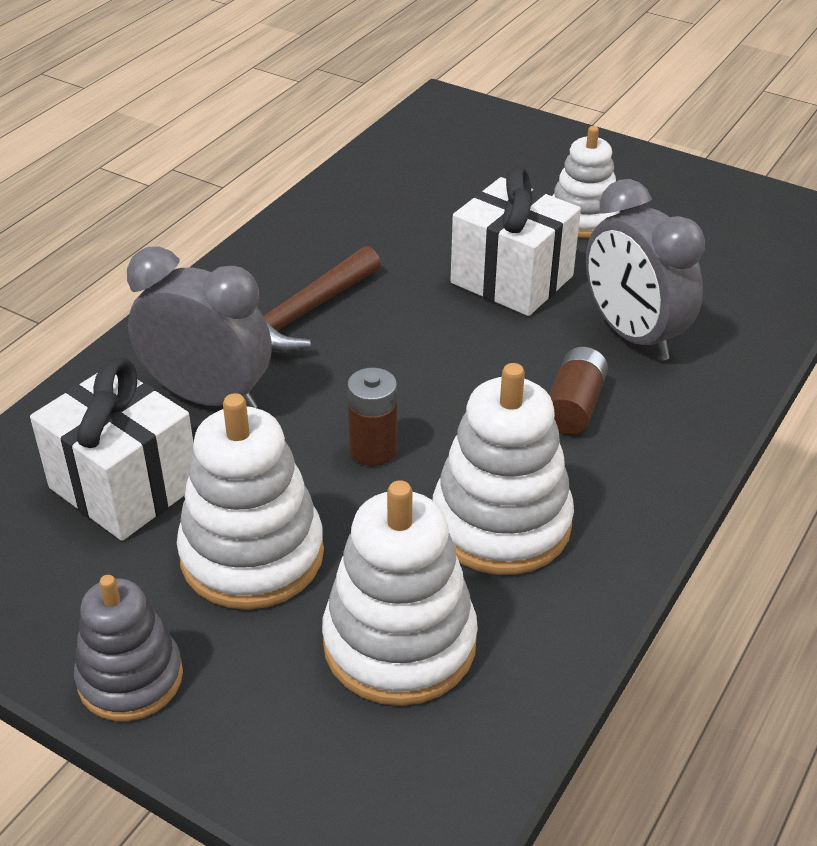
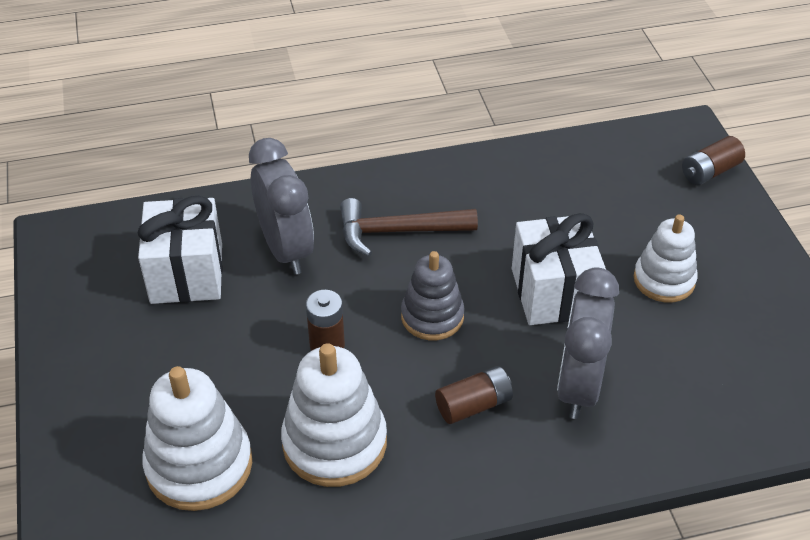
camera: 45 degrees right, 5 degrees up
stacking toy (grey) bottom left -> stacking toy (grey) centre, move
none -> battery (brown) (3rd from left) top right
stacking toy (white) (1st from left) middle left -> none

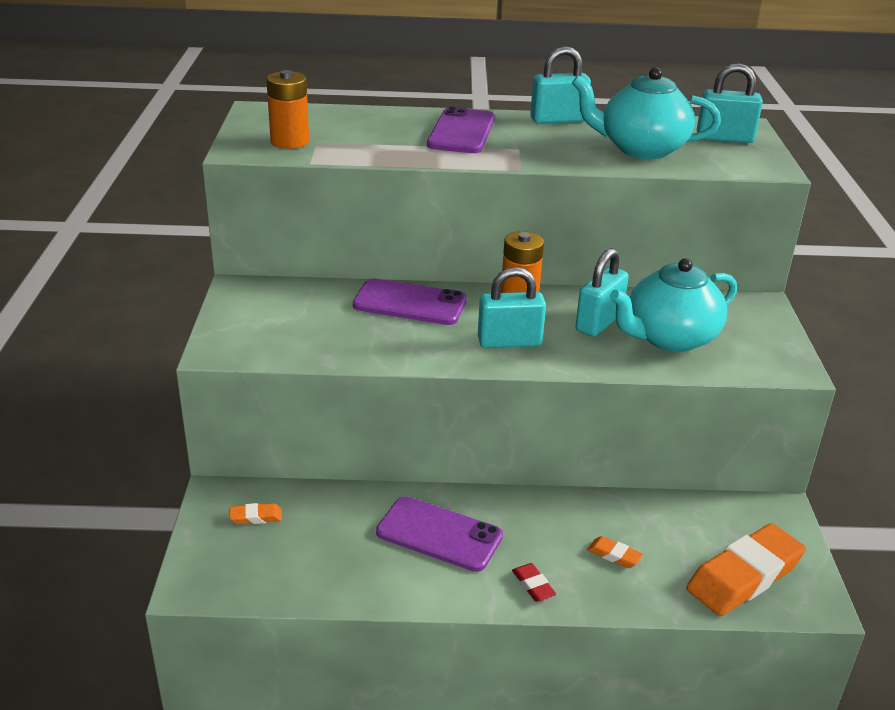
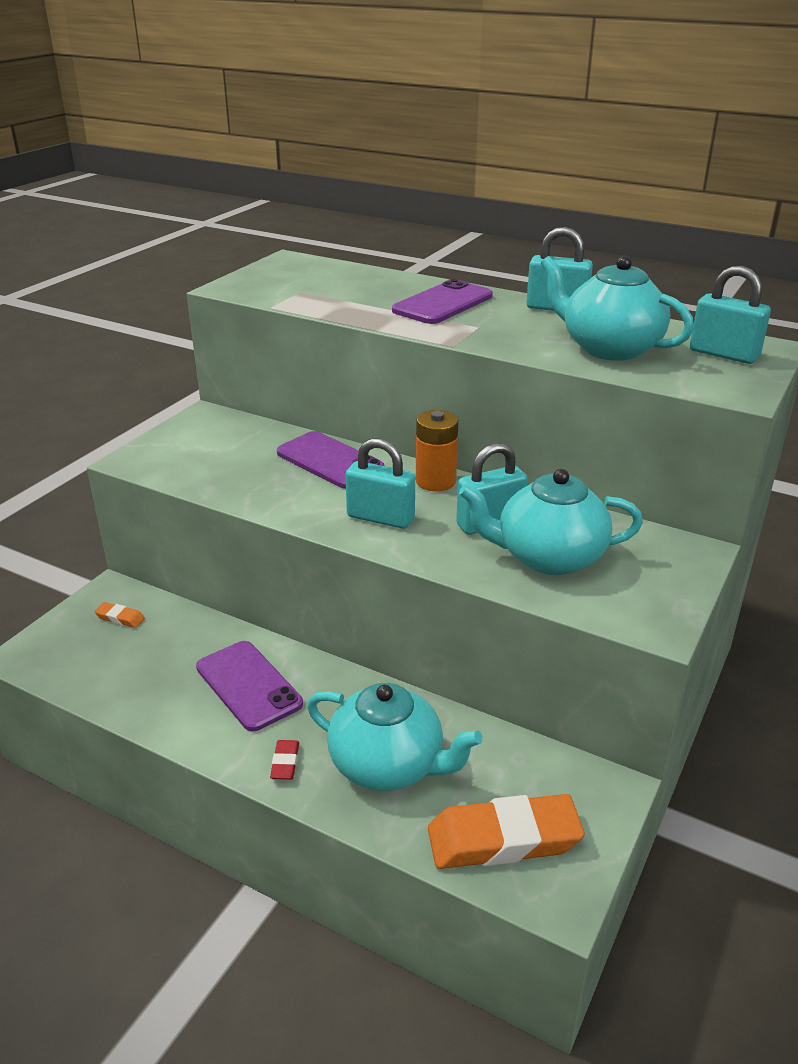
camera: 30 degrees right, 0 degrees up
eraser (orange) (2nd from left) bottom right -> teapot (turquoise) (1st from left) bottom centre
battery (orange) (1st from left) top left -> none

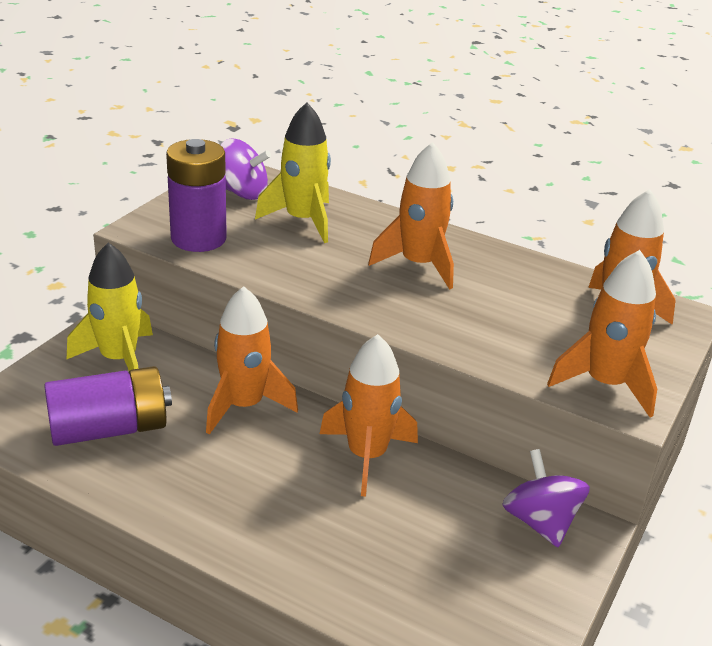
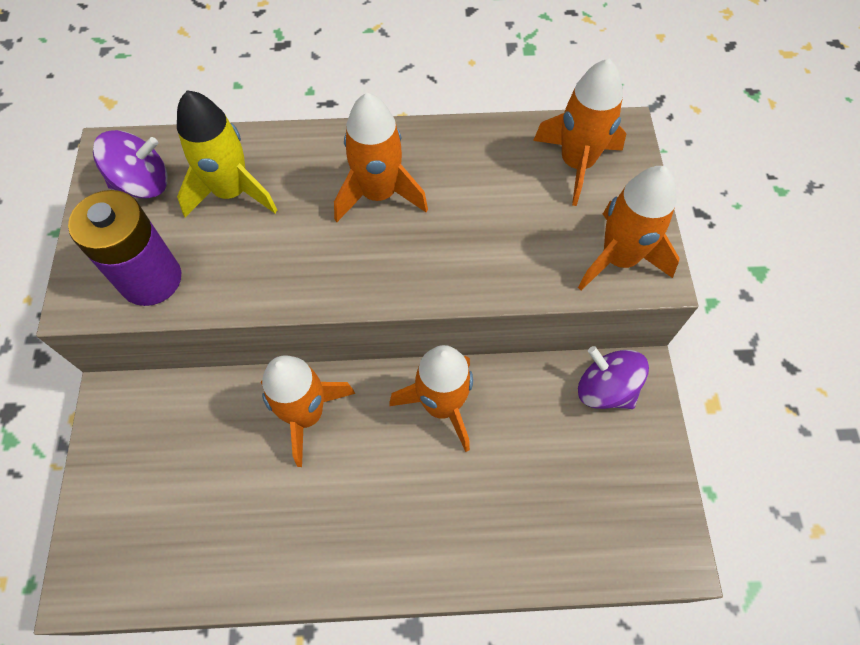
camera: 30 degrees left, 30 degrees up
battery (purple) (1st from left) middle left -> none
rocket (yellow) (1st from left) middle left -> none

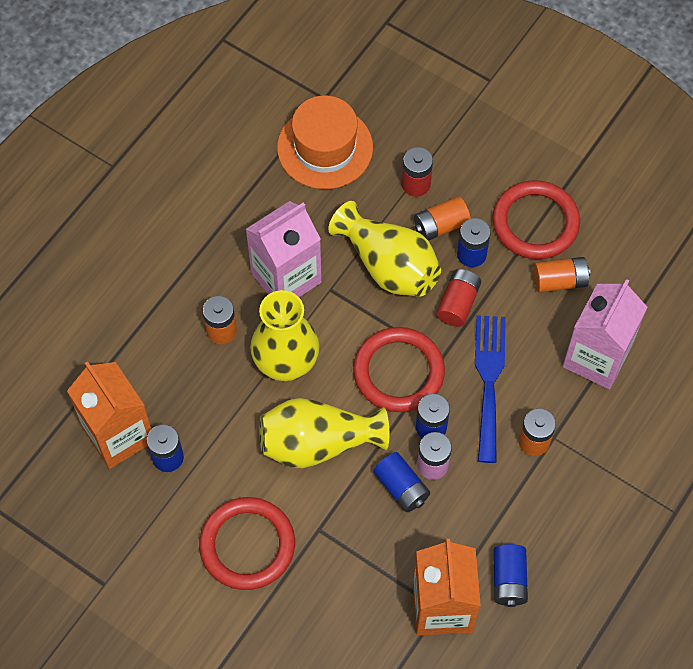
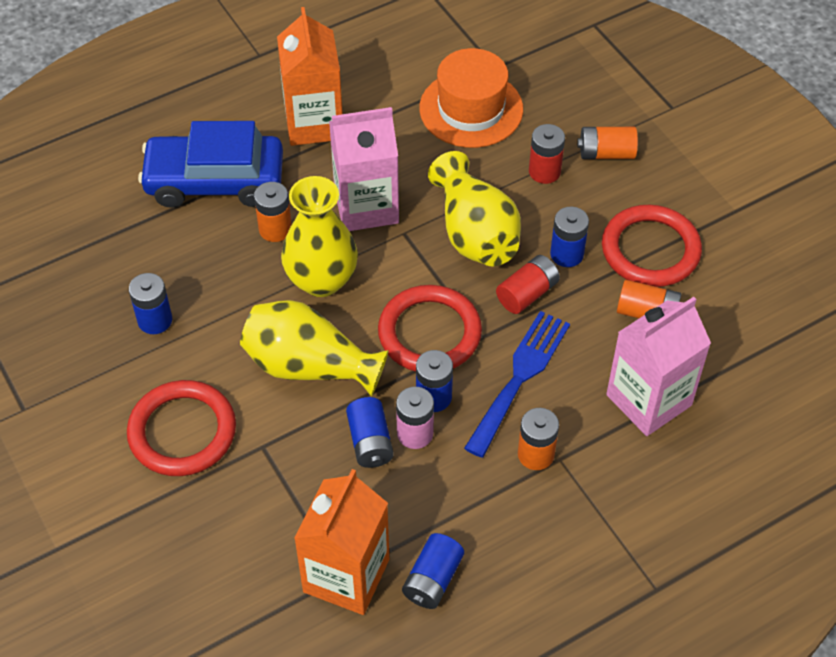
camera: 25 degrees right, 10 degrees down
none -> car (blue) top left
carton (orange) (1st from left) middle left -> carton (orange) (1st from left) top centre, move
battery (orange) (2nd from left in the first image) top centre -> battery (orange) (3rd from left) top right, move

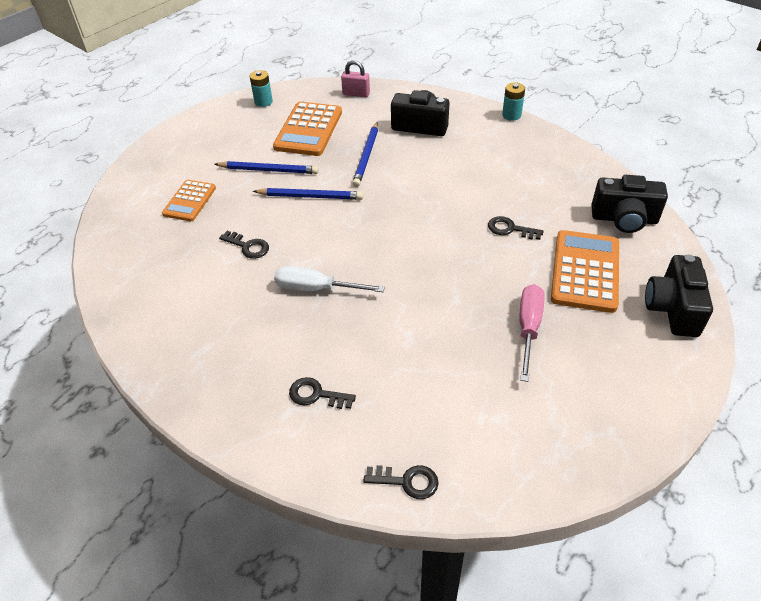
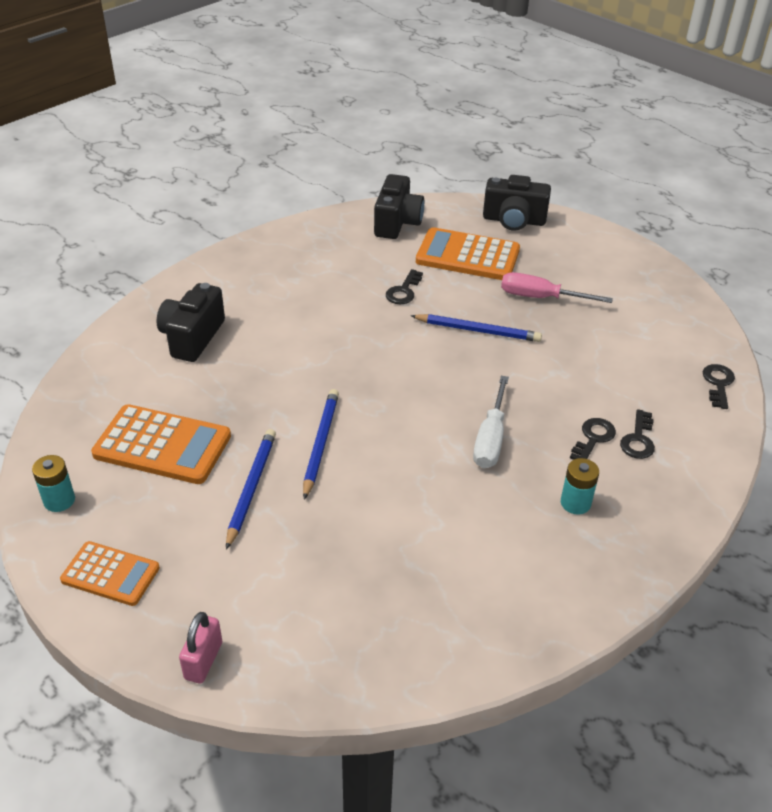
camera: 90 degrees left, 5 degrees down
calculator (orange) (1st from left) top left -> calculator (orange) (1st from left) bottom left, move
padlock (pink) top centre -> padlock (pink) bottom left, move
pencil (blue) (3rd from left) top centre -> pencil (blue) (3rd from left) centre, move
battery (turquoise) (2nd from left) top right -> battery (turquoise) (2nd from left) middle right, move
key (black) (1st from left in the first image) middle left -> key (black) (2nd from left) middle right, move

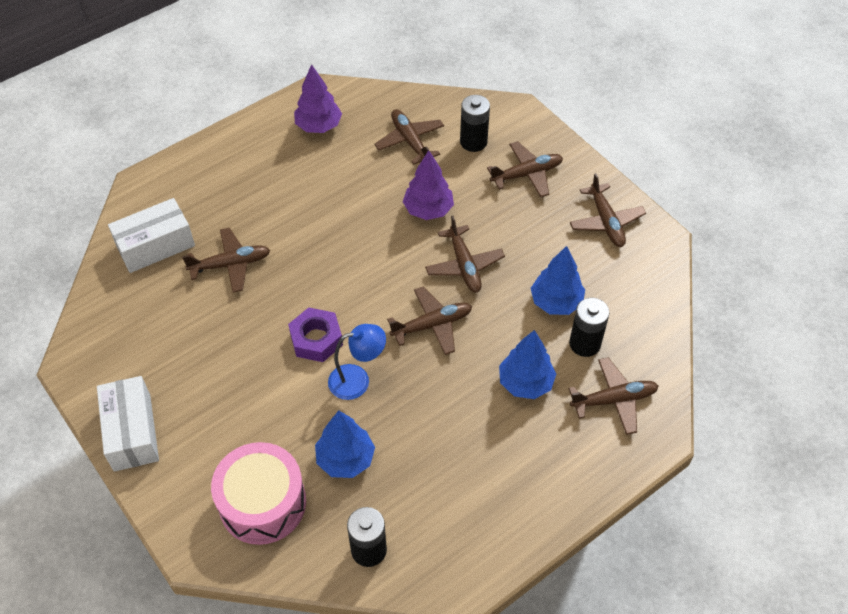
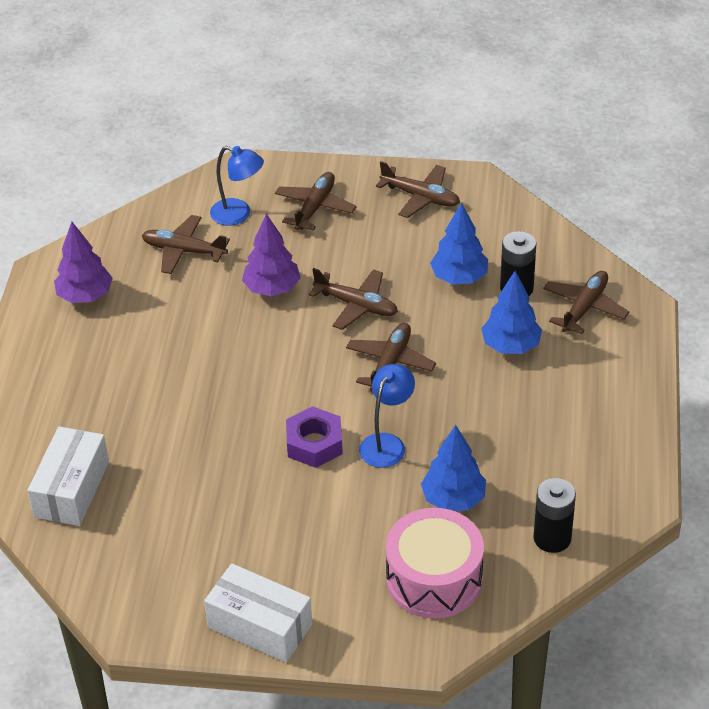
camera: 45 degrees left, 10 degrees down
battery (black) (2nd from left) top centre -> lamp (blue) (1st from left) top centre
plane (brown) (1st from left) middle left -> none

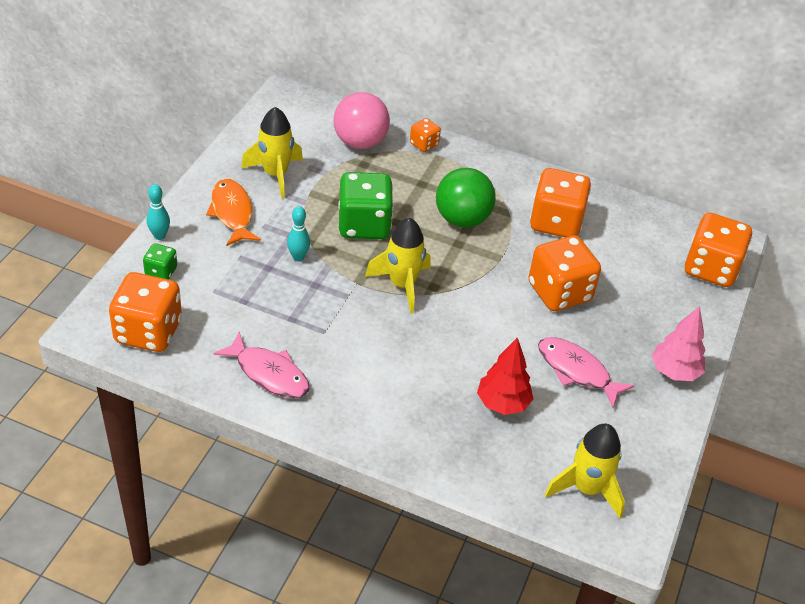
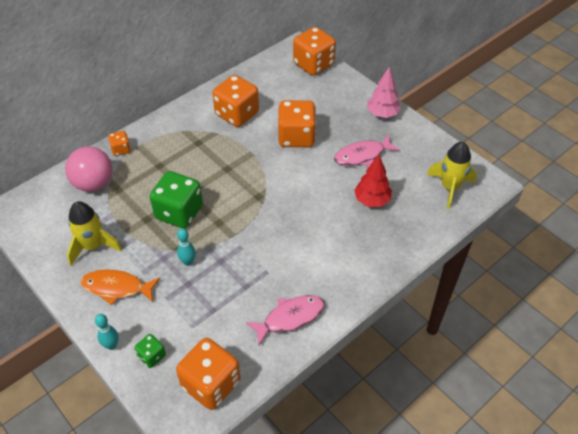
camera: 60 degrees left, 5 degrees up
rocket (yellow) (2nd from left) centre -> none
ball (green) top centre -> none

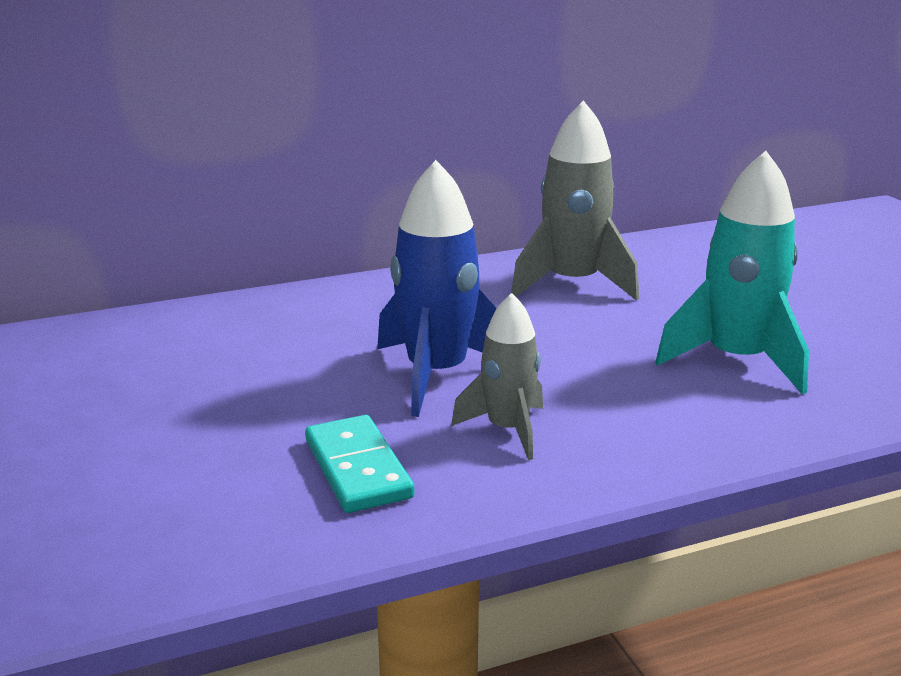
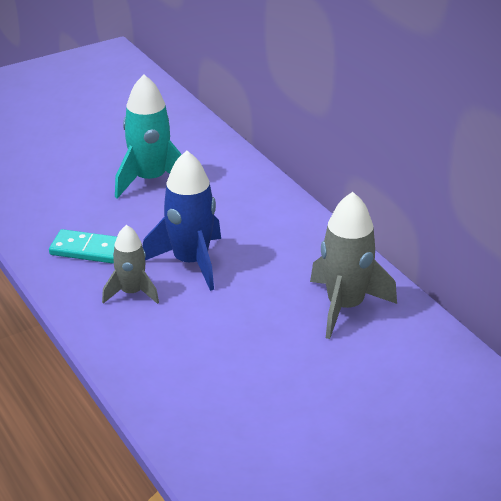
camera: 80 degrees right, 10 degrees up
domino (turquoise) bottom centre -> domino (turquoise) middle left, 45 degrees clockwise
rocket (turquoise) middle right -> rocket (turquoise) top left, move

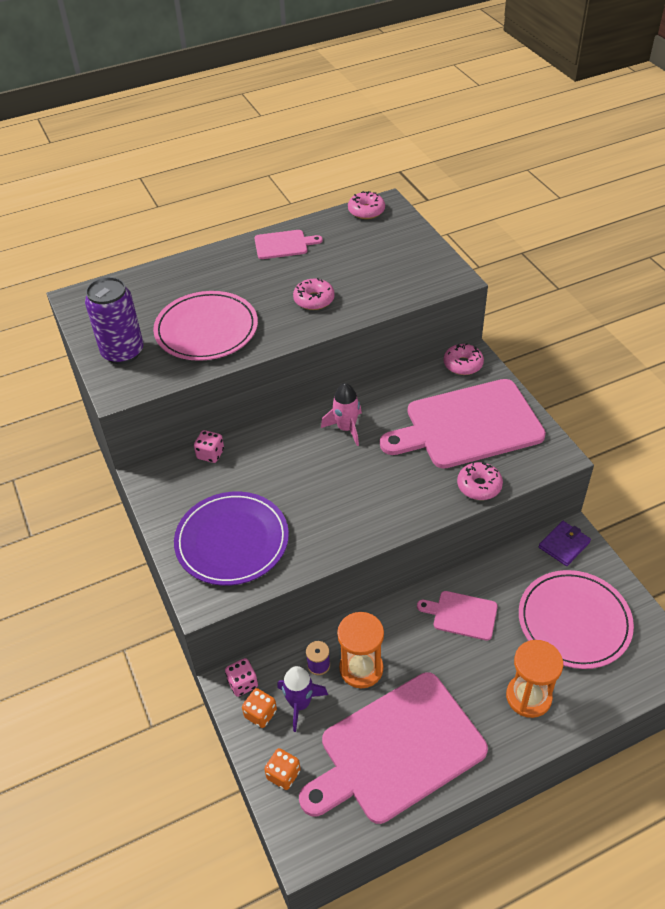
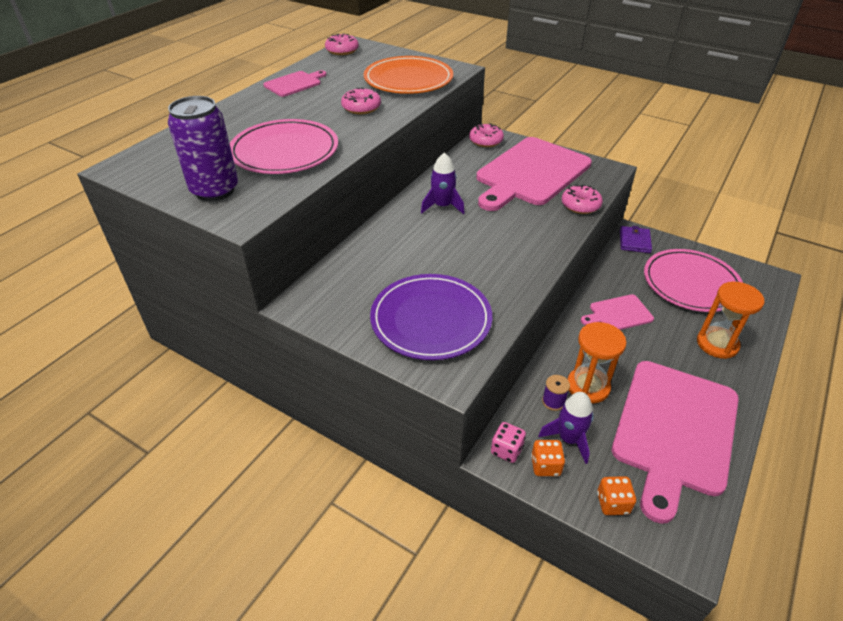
camera: 35 degrees left, 5 degrees down
none -> plate (orange) top centre
rocket (pink) centre -> rocket (purple) (1st from left) top centre
dice (pink) (1st from left) middle left -> none

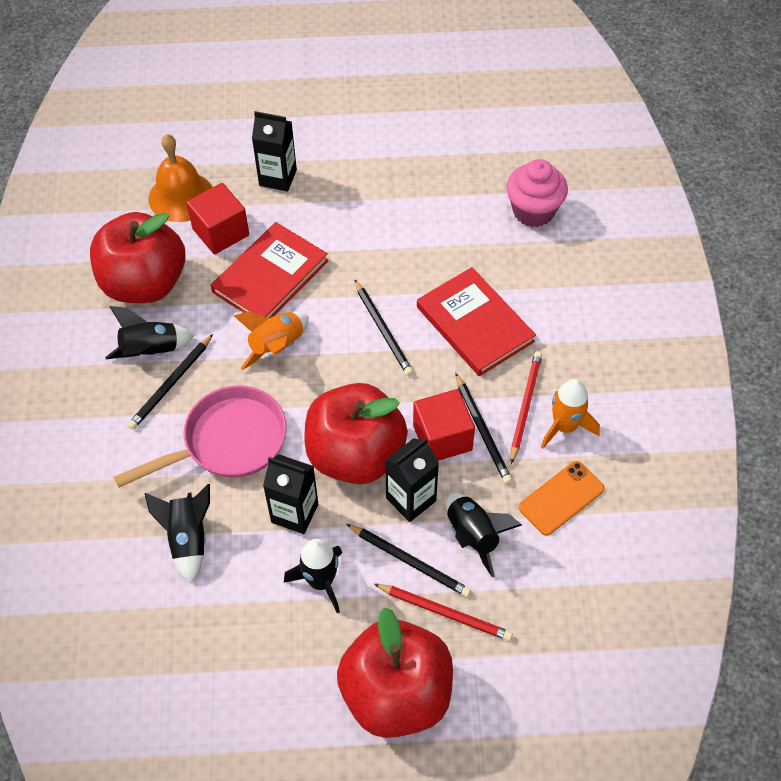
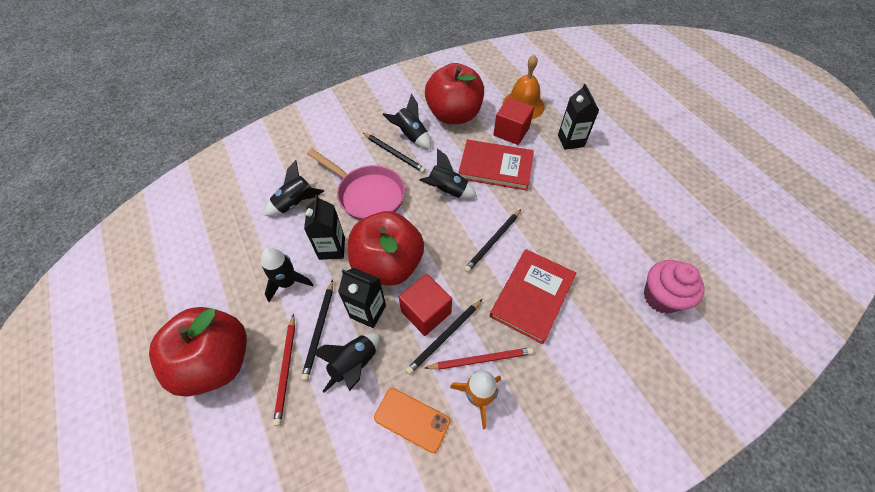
camera: 65 degrees right, 0 degrees up
pencil (black) (1st from left in the first image) middle left -> pencil (black) (2nd from left) top centre, 150 degrees counterclockwise
rocket (orange) (1st from left) centre -> rocket (black) (5th from left) centre

